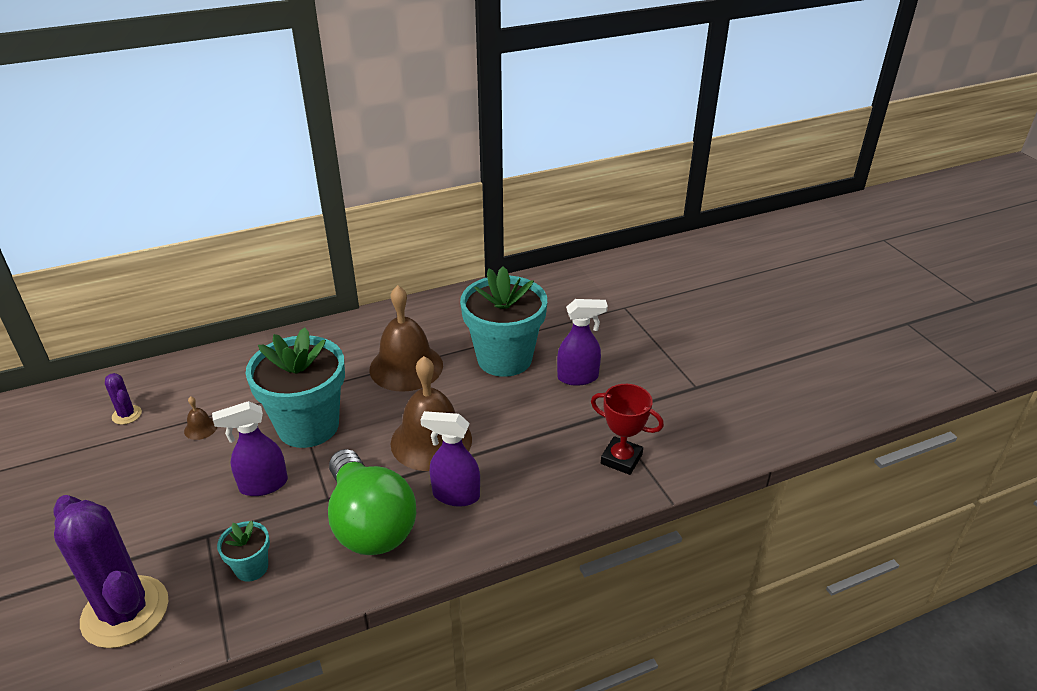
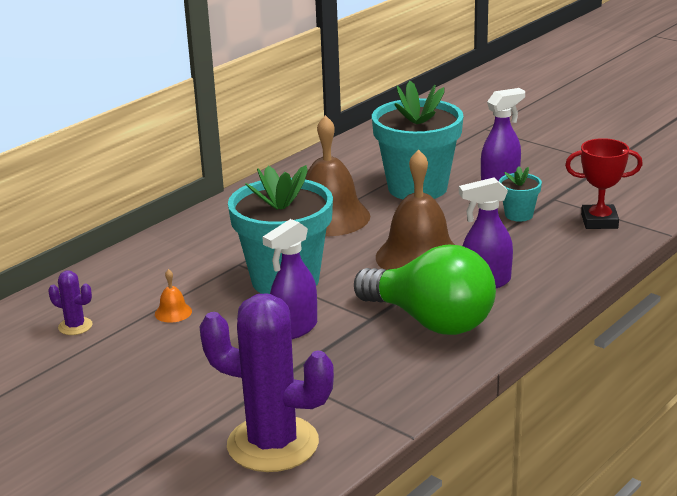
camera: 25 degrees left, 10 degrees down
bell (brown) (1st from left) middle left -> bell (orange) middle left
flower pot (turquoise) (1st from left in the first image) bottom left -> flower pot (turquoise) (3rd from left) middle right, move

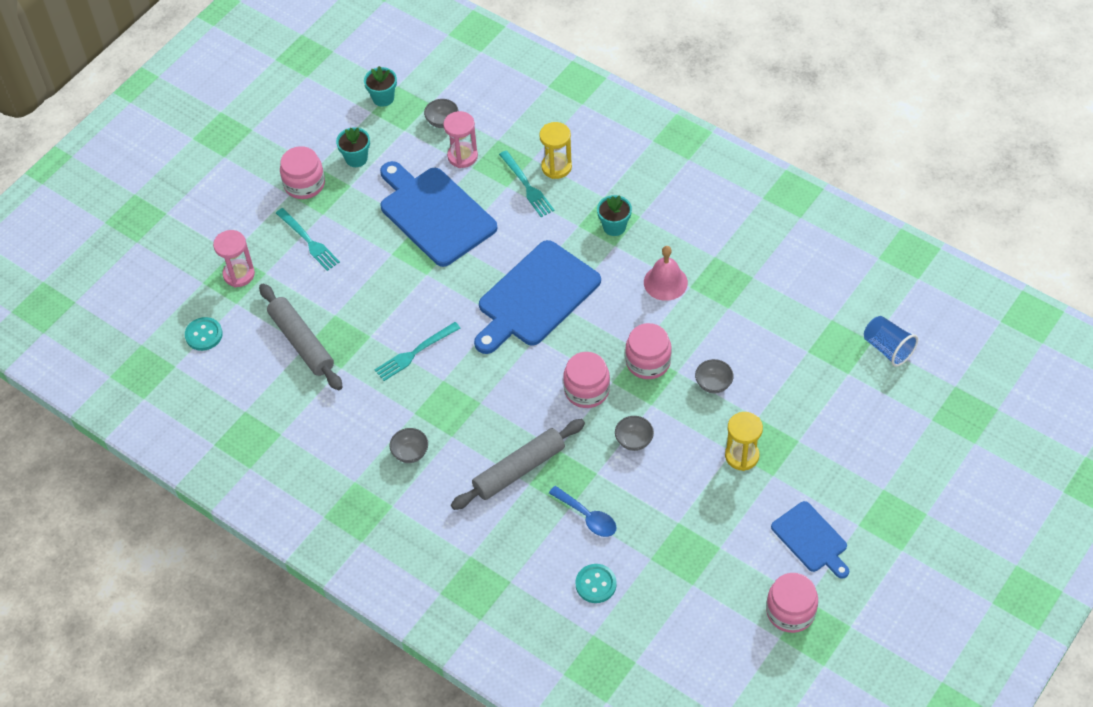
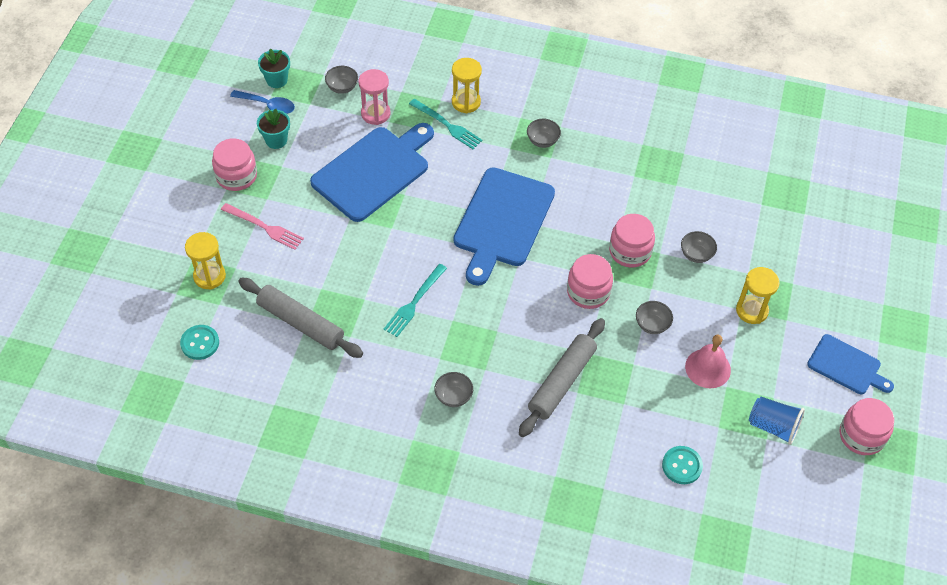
camera: 25 degrees left, 0 degrees up
hourglass (pink) (1st from left) middle left -> hourglass (yellow) (1st from left) middle left
fork (turquoise) (1st from left) middle left -> fork (pink) middle left
spoon (blue) bottom centre -> spoon (blue) top left, move
cutting board (blue) (1st from left) top centre, 105 degrees clockwise
flower pot (turquoise) (3rd from left) top centre -> bowl (grey) (3rd from left) top centre
bell (pink) centre -> bell (pink) middle right, move
cup (blue) middle right -> cup (blue) bottom right, move

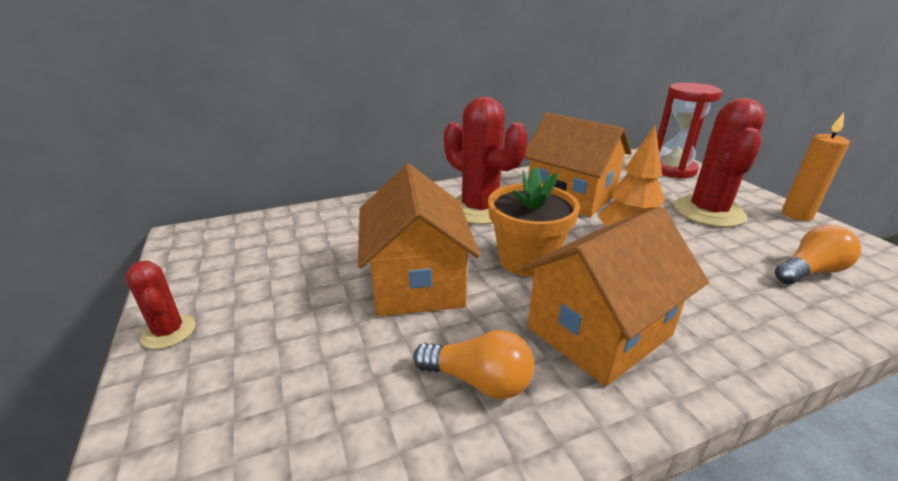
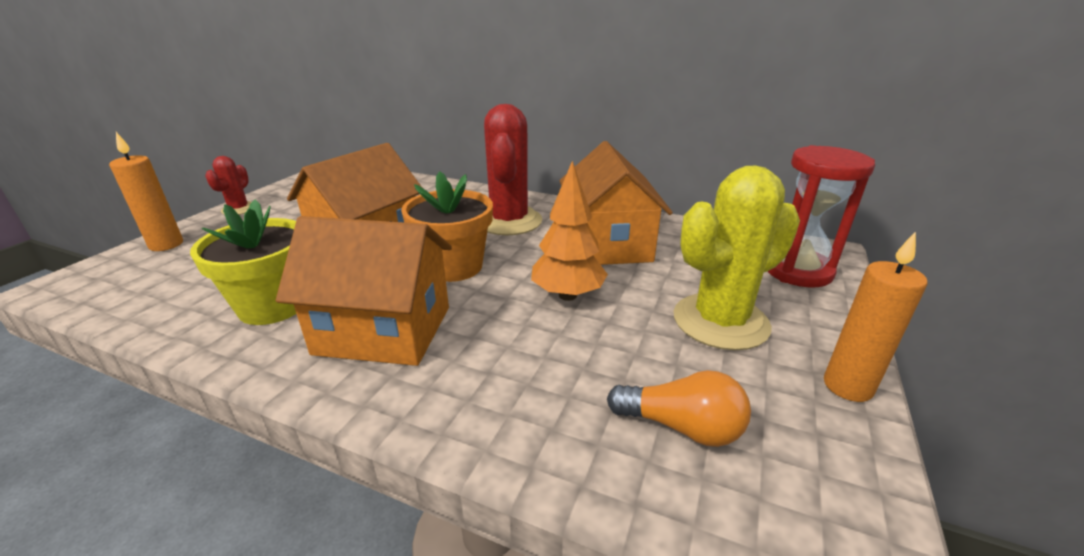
camera: 45 degrees right, 0 degrees up
none -> candle (orange) (1st from left) middle left
light bulb (orange) (1st from left) bottom centre -> flower pot (yellow) middle left
cactus (red) (3rd from left) middle right -> cactus (yellow) middle right

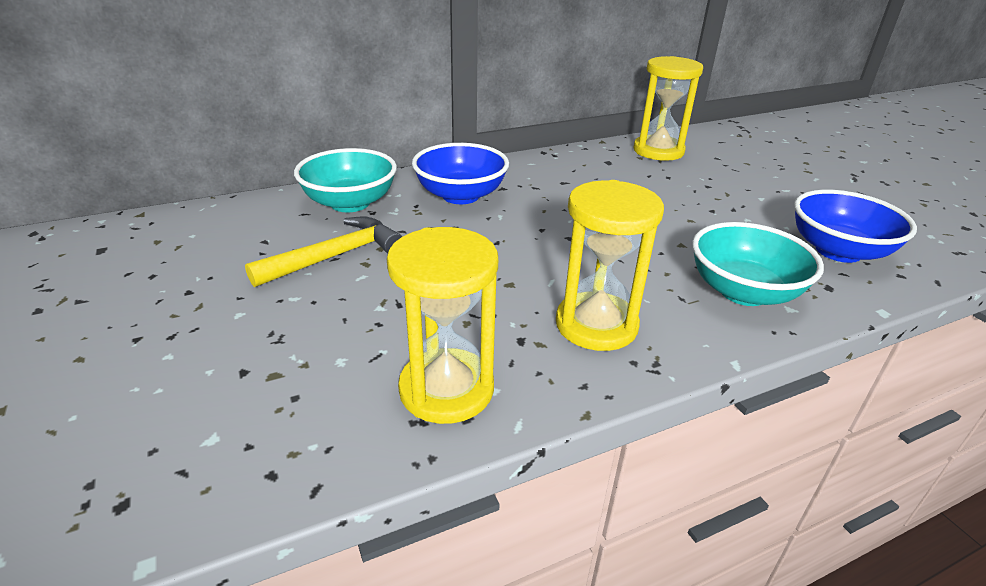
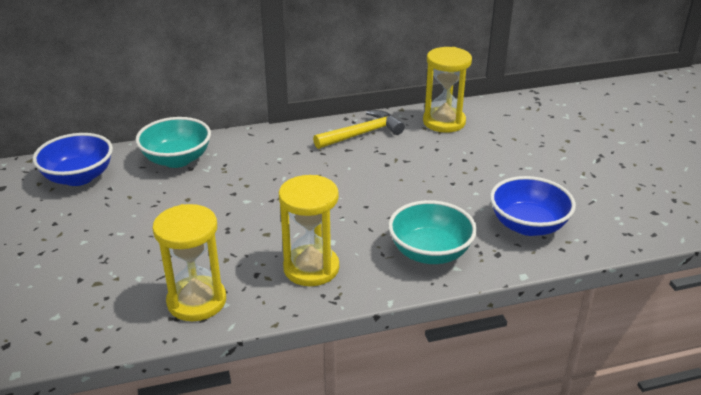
camera: 10 degrees right, 0 degrees up
bowl (blue) (1st from left) top centre -> bowl (blue) (1st from left) middle left, move
hammer (yellow) middle left -> hammer (yellow) top centre, move

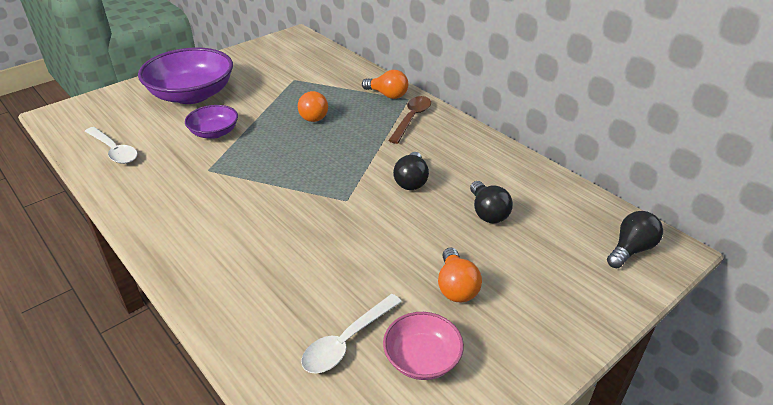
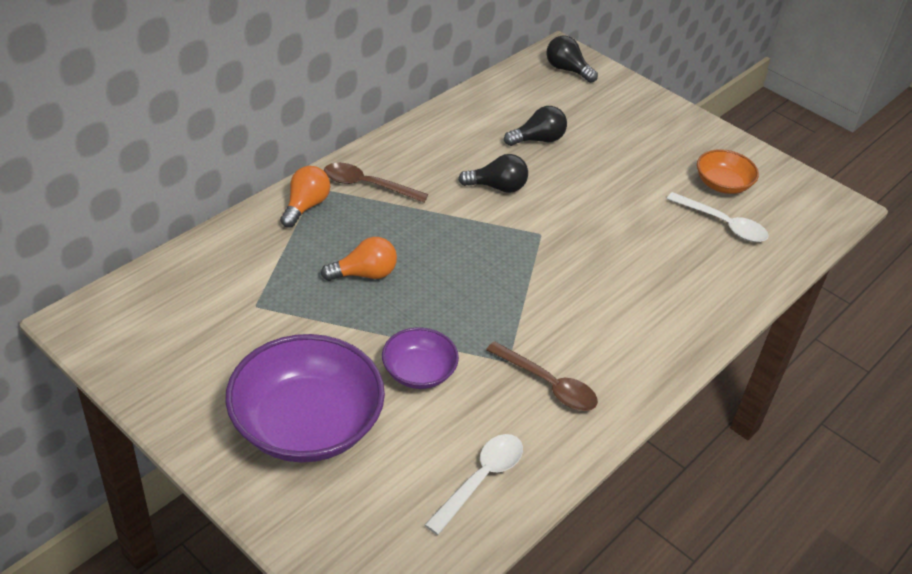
camera: 100 degrees left, 5 degrees up
none -> spoon (brown) (2nd from left) centre
bowl (pink) bottom centre -> bowl (orange) top right
light bulb (orange) (3rd from left) bottom centre -> none

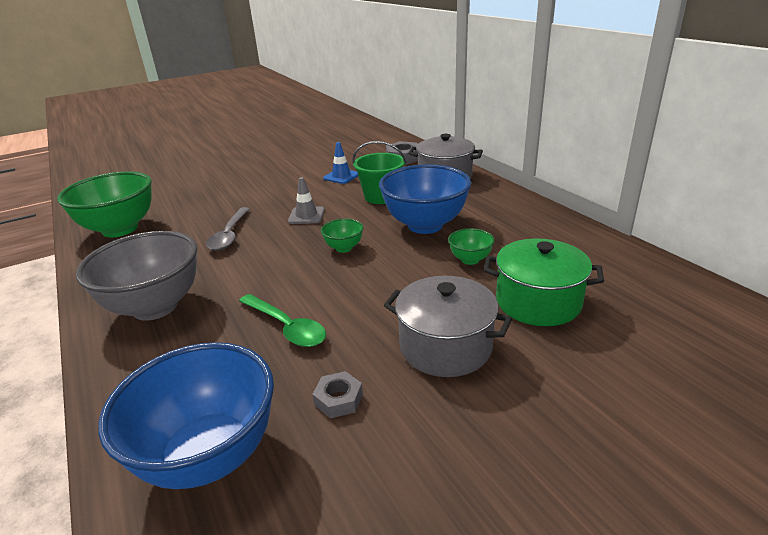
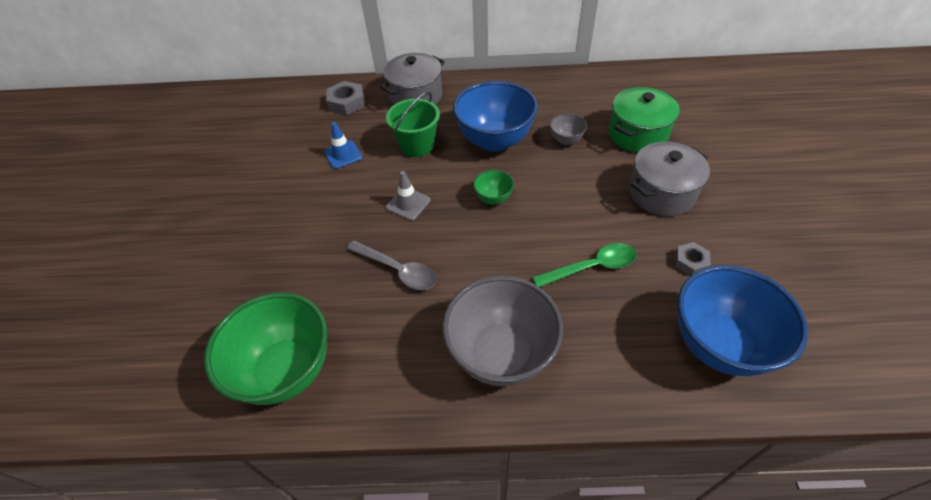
camera: 60 degrees left, 20 degrees up
bowl (green) (3rd from left) centre -> bowl (grey) (2nd from left) top centre

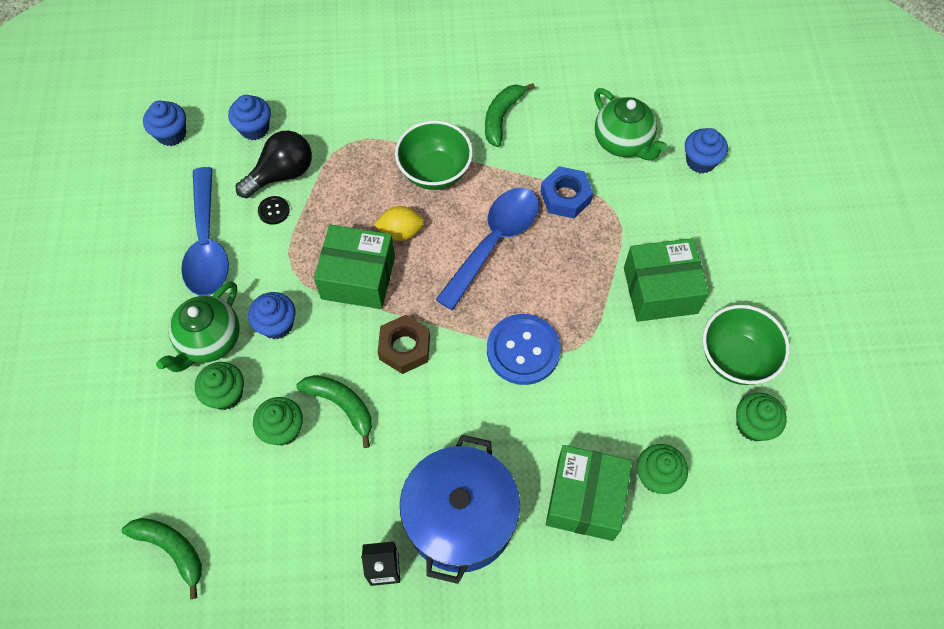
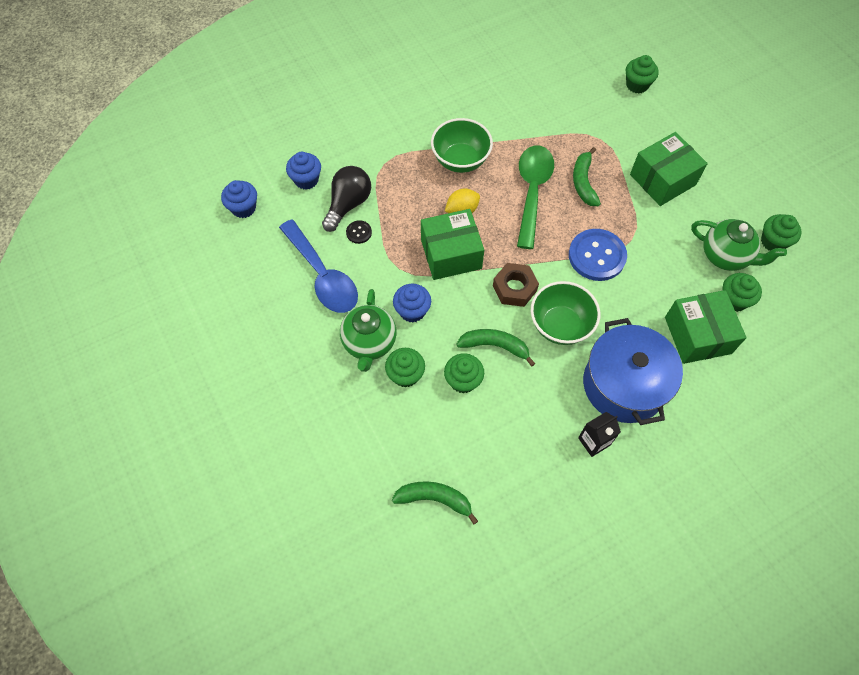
camera: 25 degrees left, 0 degrees up
spoon (blue) (2nd from left) centre -> spoon (green) top centre
bowl (green) (2nd from left) middle right -> bowl (green) (2nd from left) centre, move
banana (green) (3rd from left) top centre -> banana (green) (3rd from left) top right, move
cupcake (blue) (4th from left) top right -> cupcake (green) (3rd from left) top right
teapot (green) (2nd from left) top right -> teapot (green) (2nd from left) middle right, move
nut (blue) top centre -> none

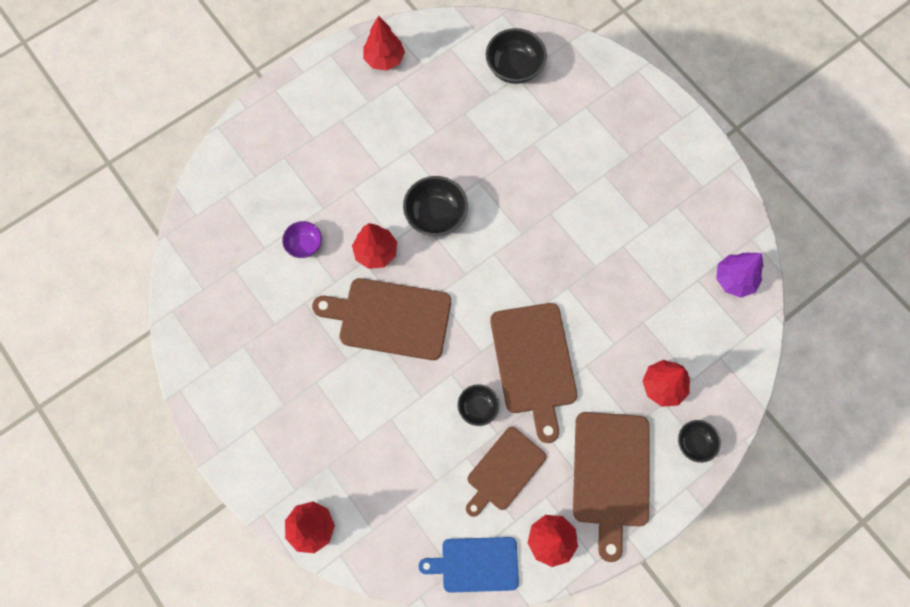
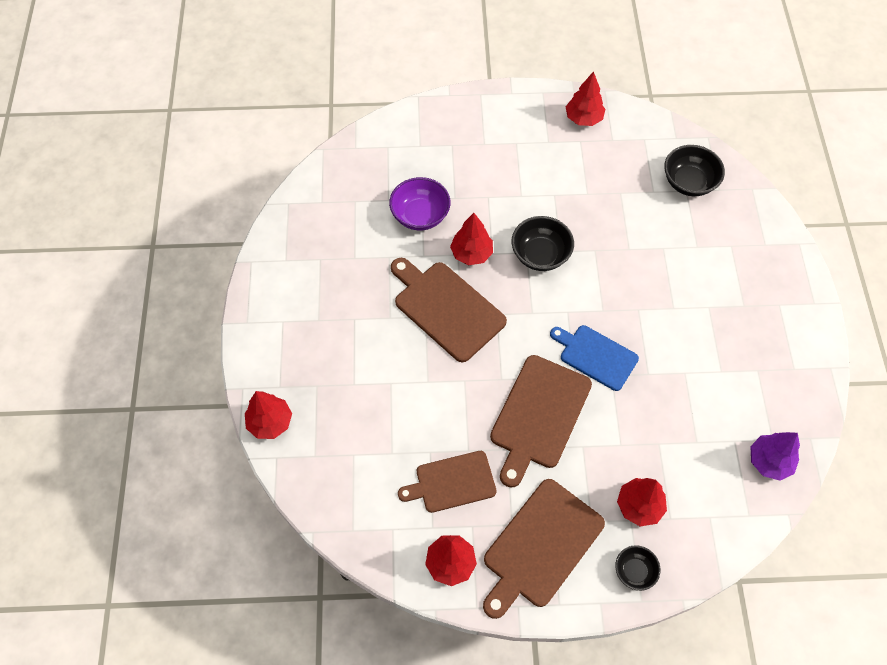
camera: 35 degrees right, 10 degrees down
bowl (purple) middle left -> bowl (purple) top centre, x1.64
cutting board (blue) bottom centre -> cutting board (blue) middle right, move
bowl (black) (2nd from left) bottom centre -> none

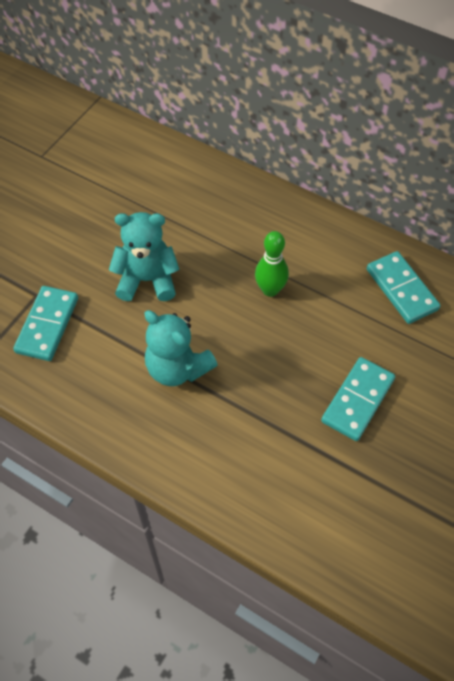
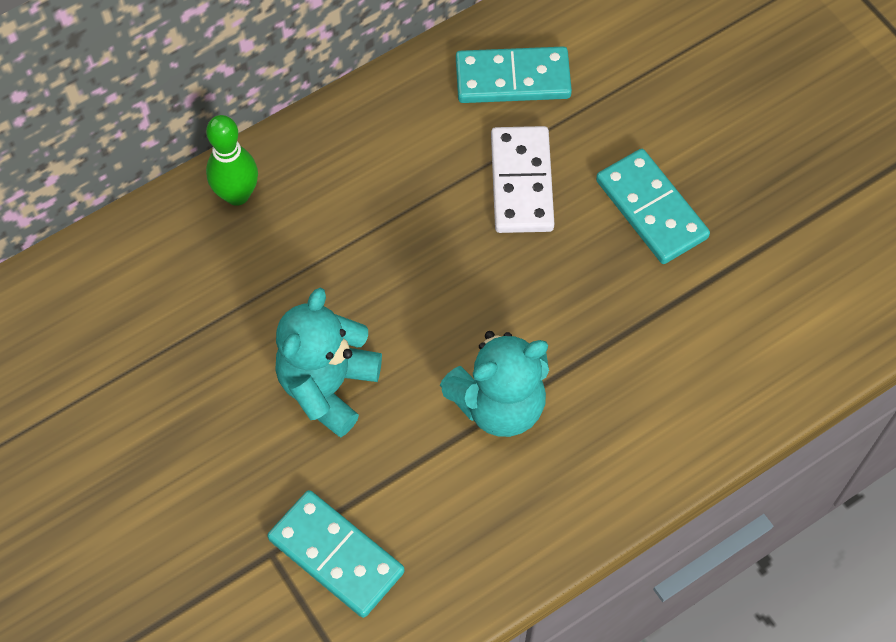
camera: 65 degrees left, 5 degrees up
bowling pin (green) centre -> bowling pin (green) top left, move
none -> domino (white) top centre

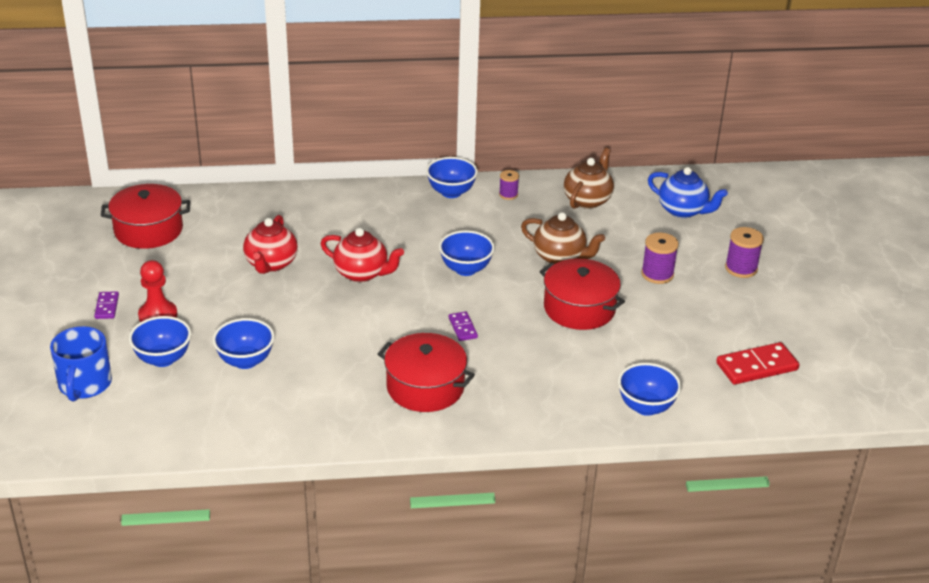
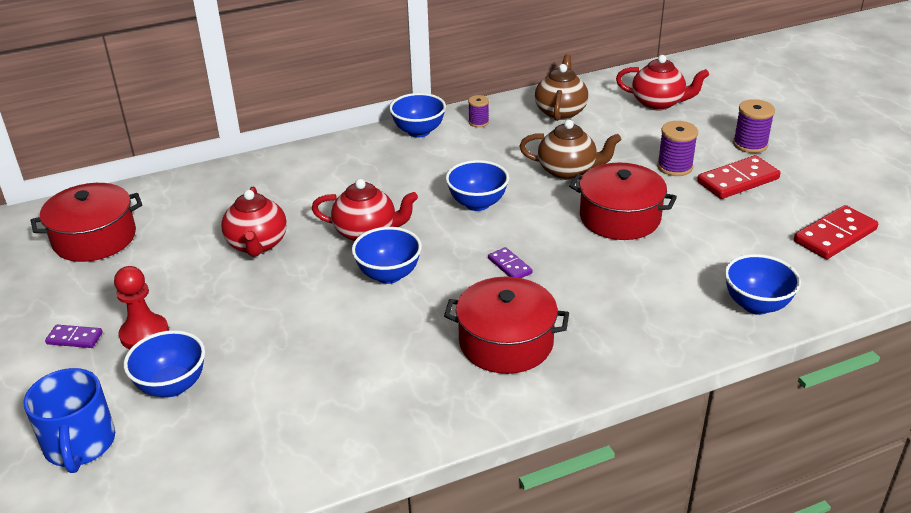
camera: 15 degrees left, 0 degrees up
domino (purple) (1st from left) middle left, 60 degrees counterclockwise
bowl (blue) (2nd from left) middle left -> bowl (blue) (2nd from left) centre, move
teapot (blue) top right -> teapot (red) (3rd from left) top right
none -> domino (red) (1st from left) middle right

